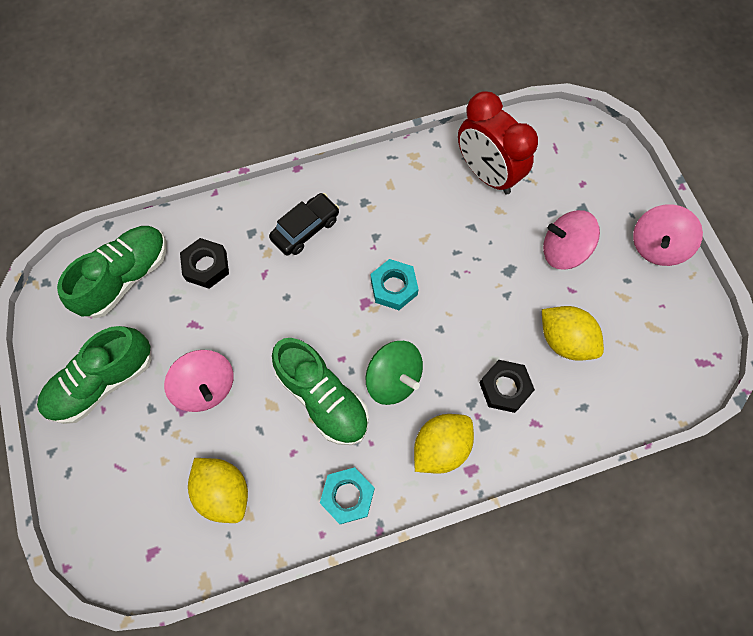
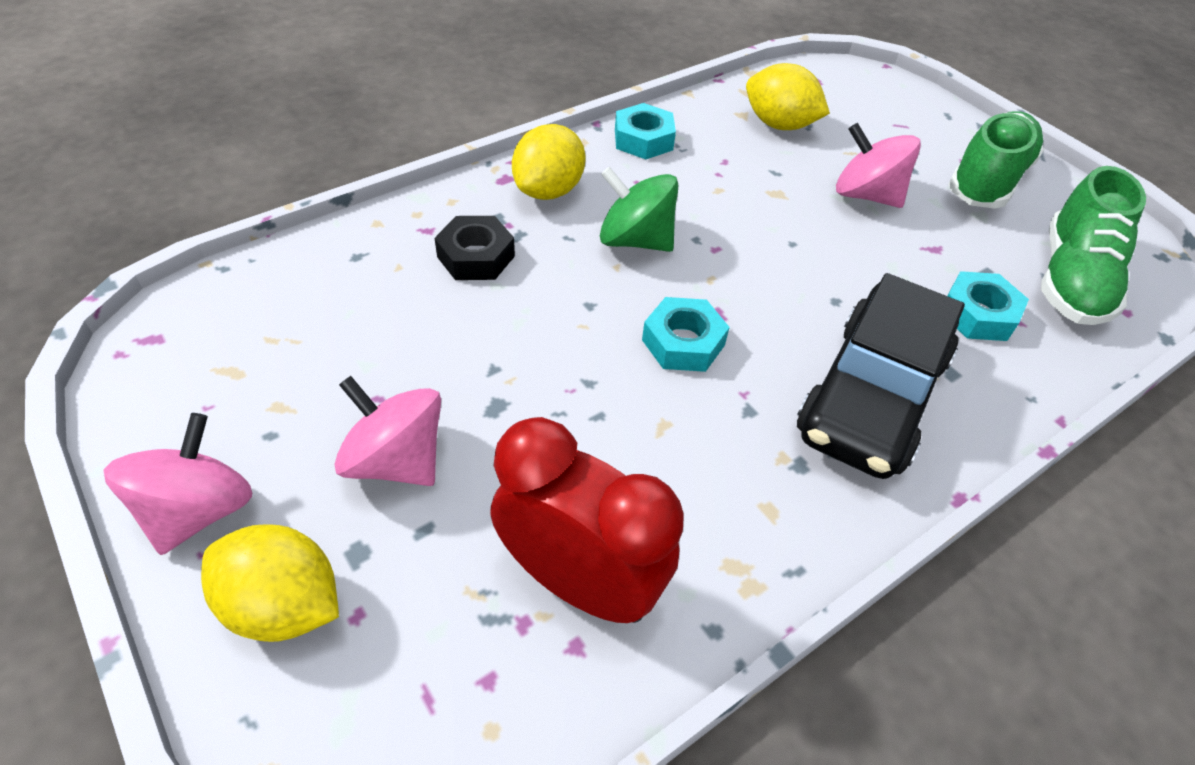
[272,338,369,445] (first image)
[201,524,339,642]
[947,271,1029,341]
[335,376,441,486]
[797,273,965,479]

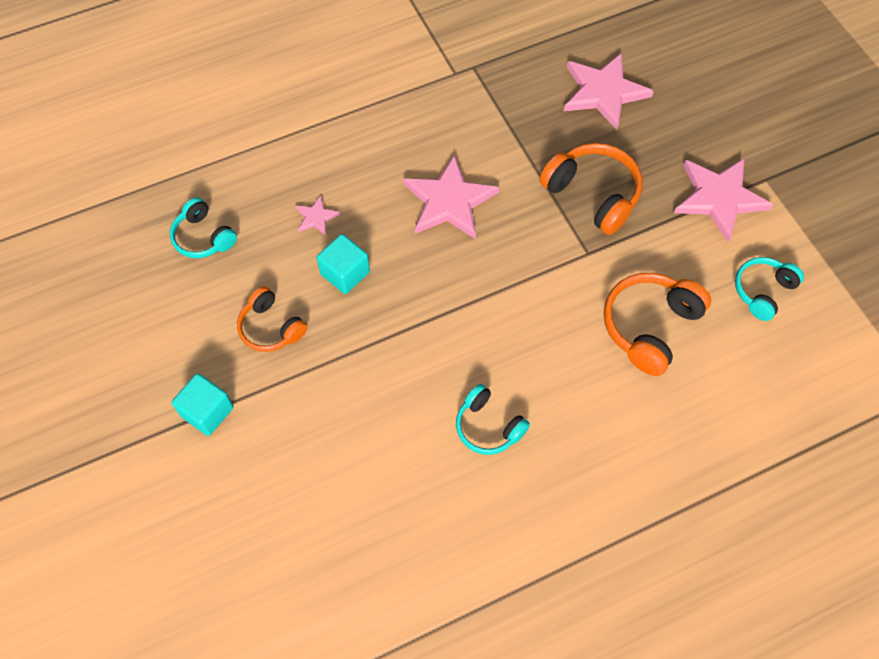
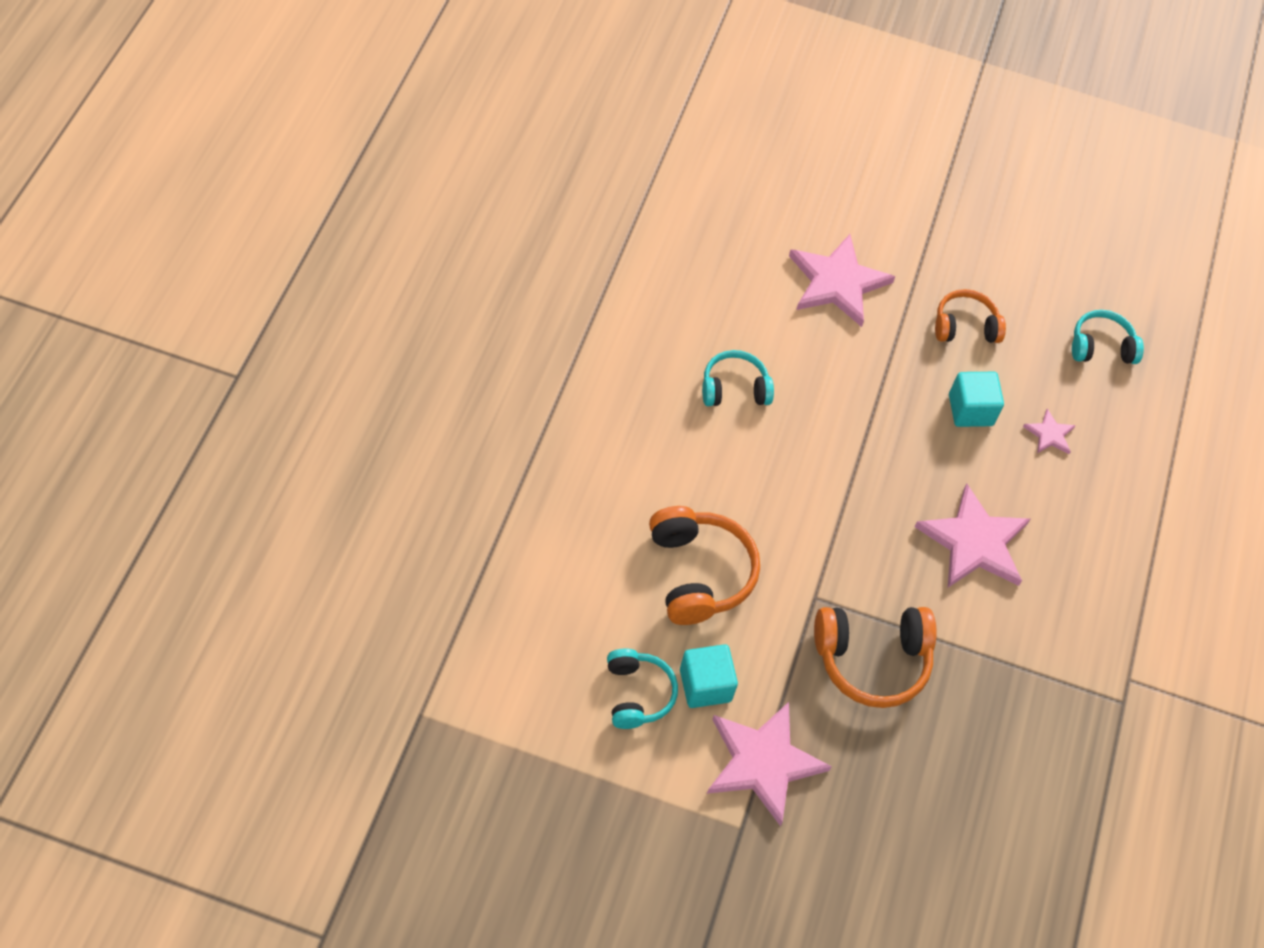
[680,644,738,708]
[789,234,895,327]

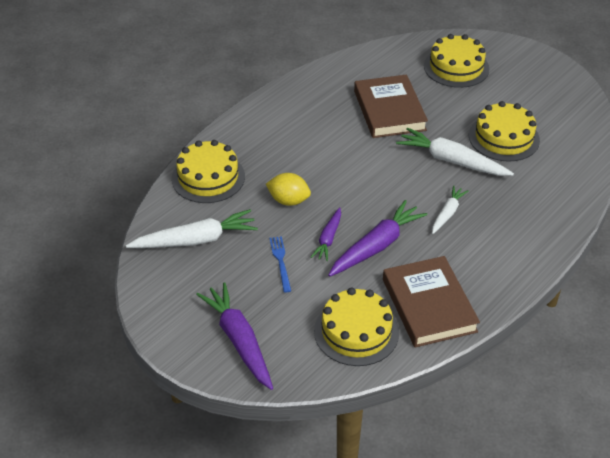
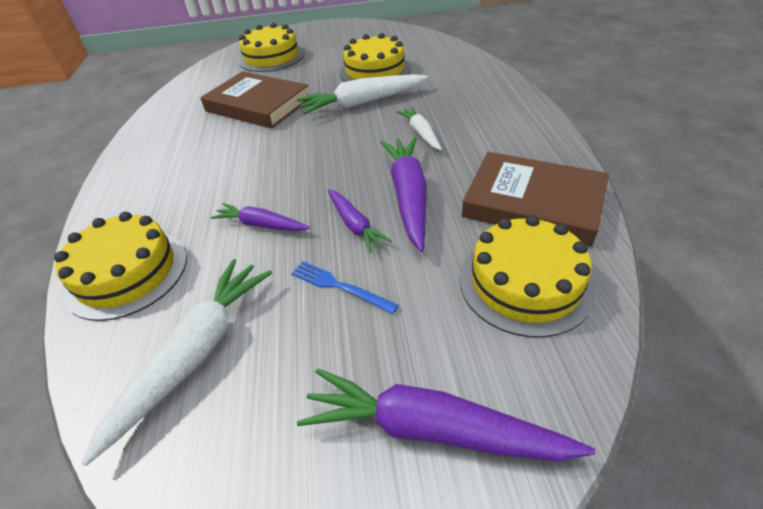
[211,203,310,231]

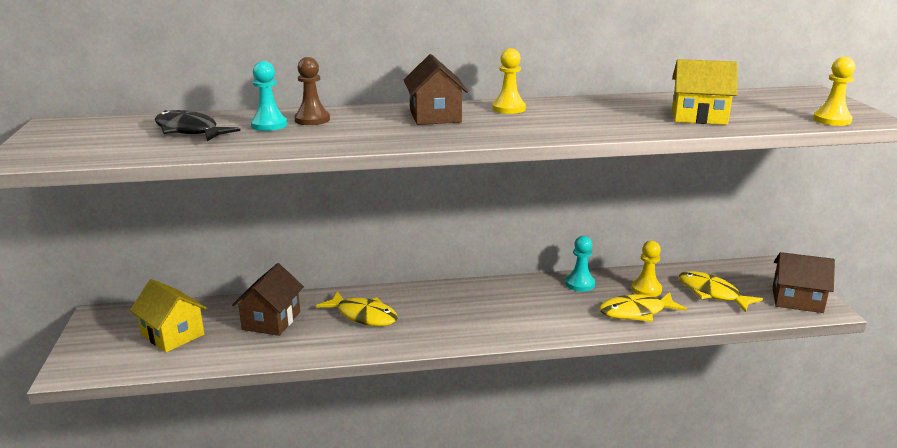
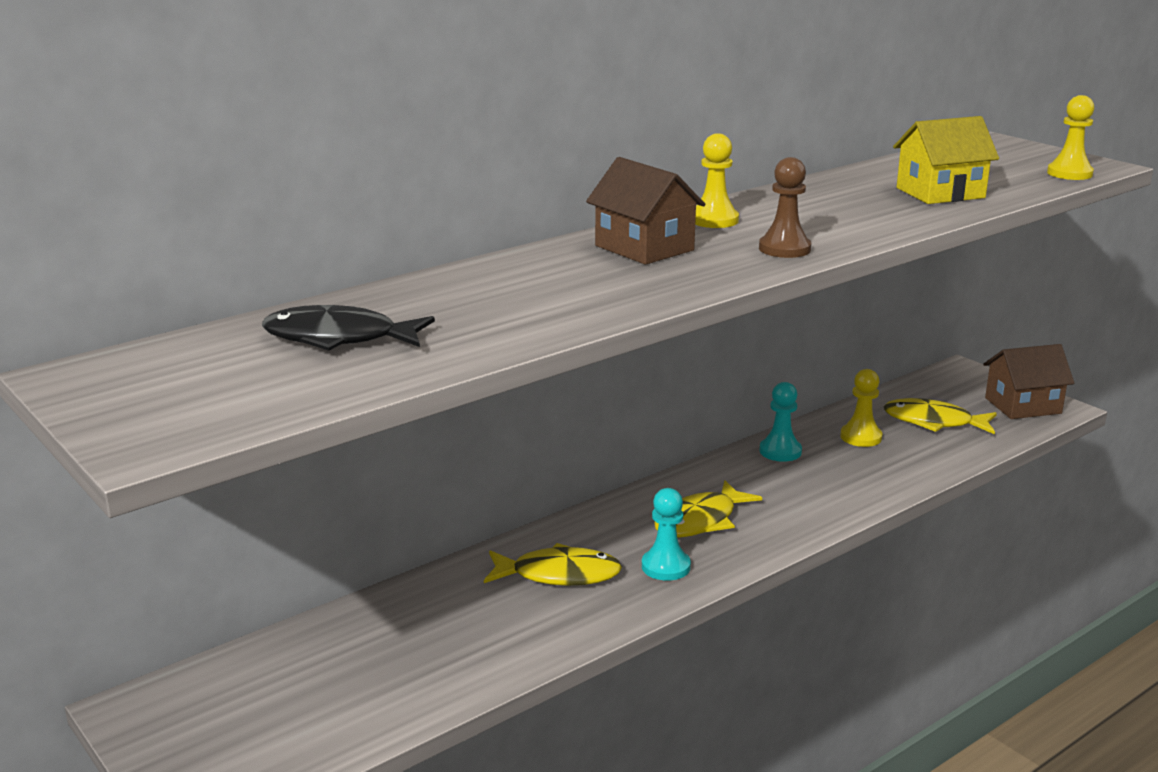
[130,279,207,352] (first image)
[232,263,304,336] (first image)
[642,488,691,581]
[759,157,812,258]
[655,480,762,537]

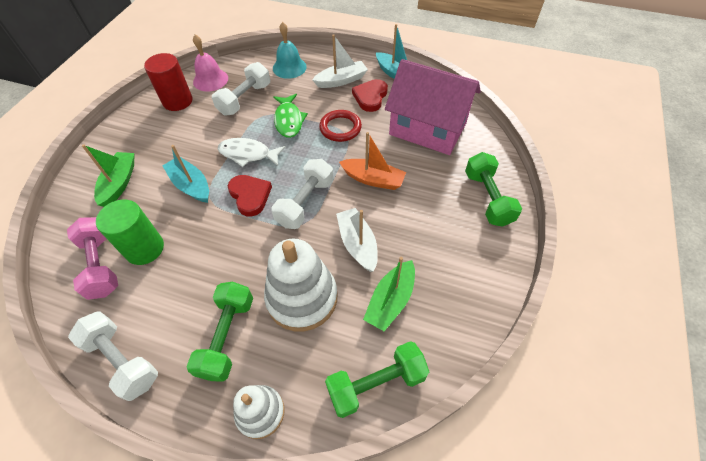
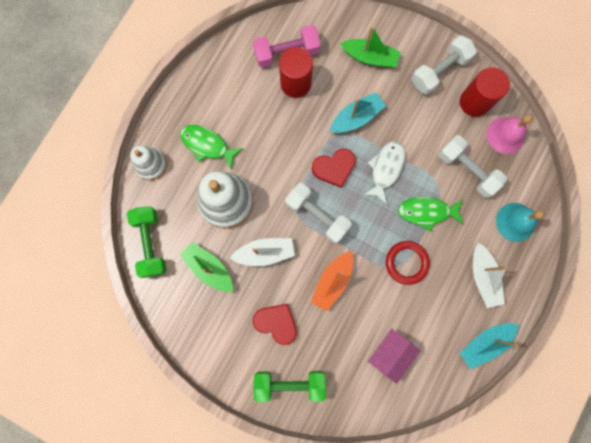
[412,35,477,95]
[253,304,297,345]
[180,125,243,169]
[279,47,313,98]
[368,329,420,384]

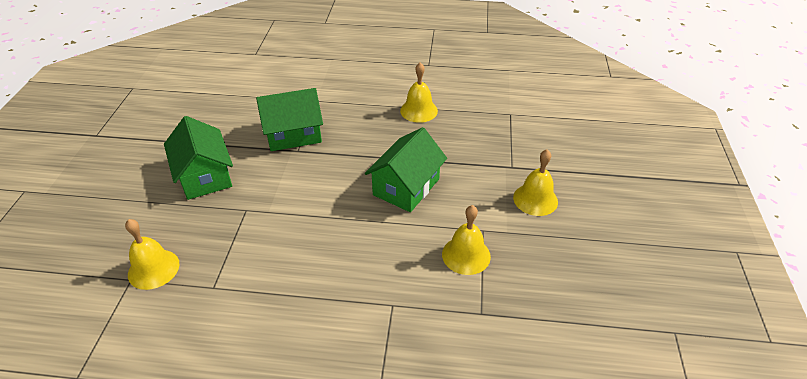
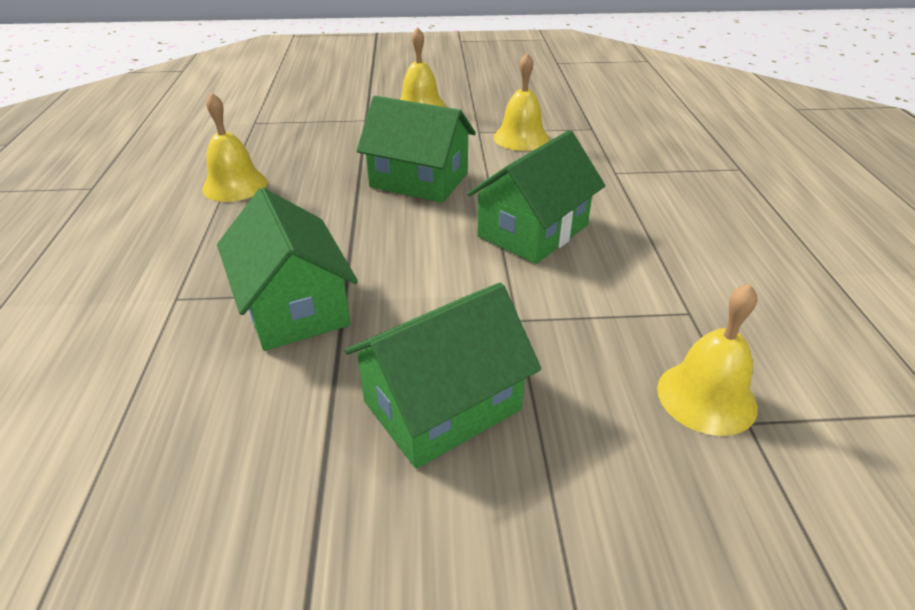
[467,130,605,264]

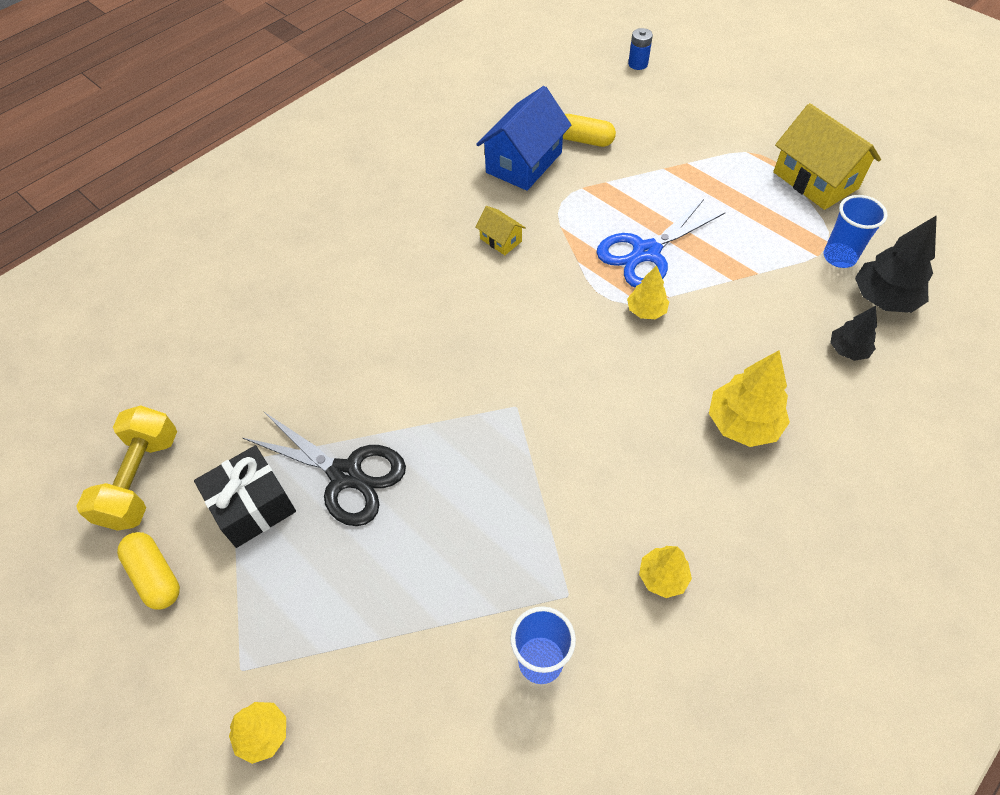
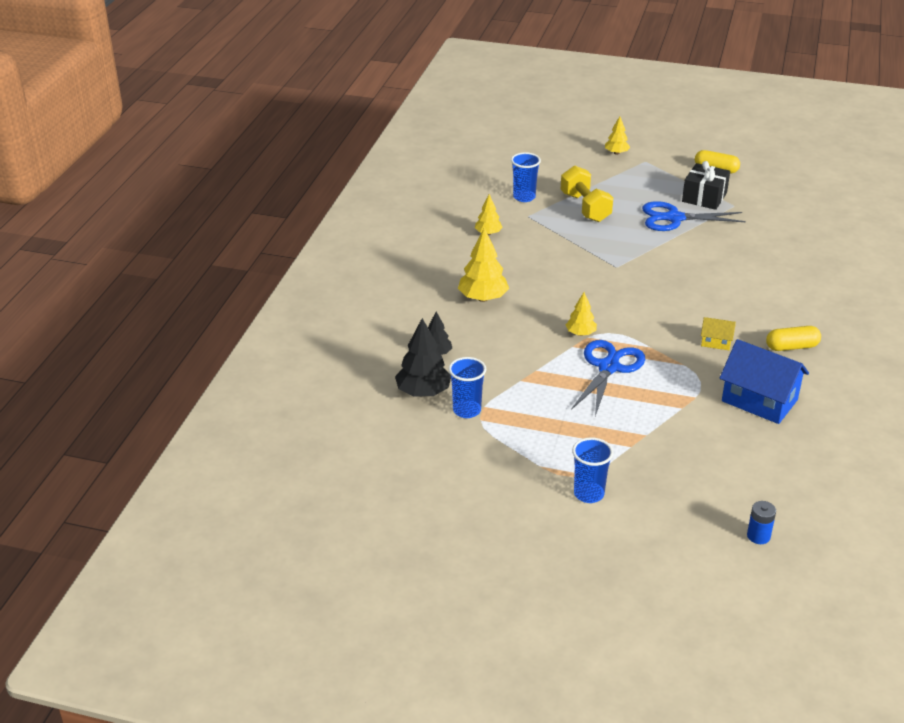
[773,103,881,210] (first image)
[572,437,613,503]
[561,165,613,222]
[766,326,821,351]
[642,201,746,231]
[720,339,809,424]

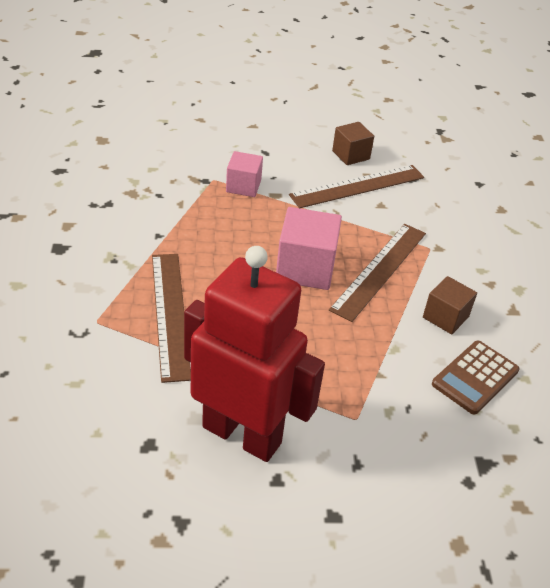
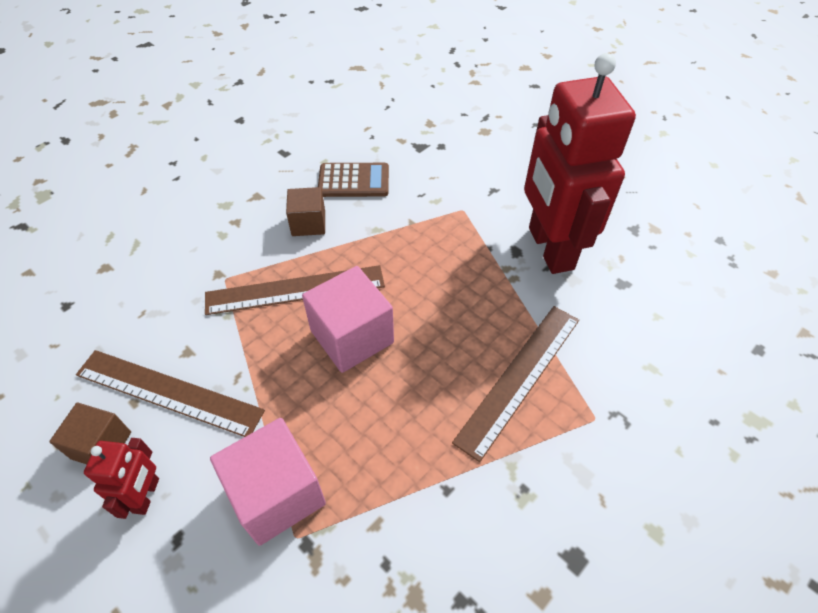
[84,438,159,519]
[210,418,326,546]

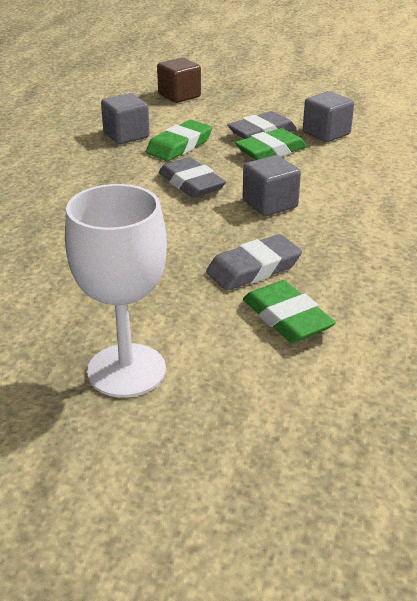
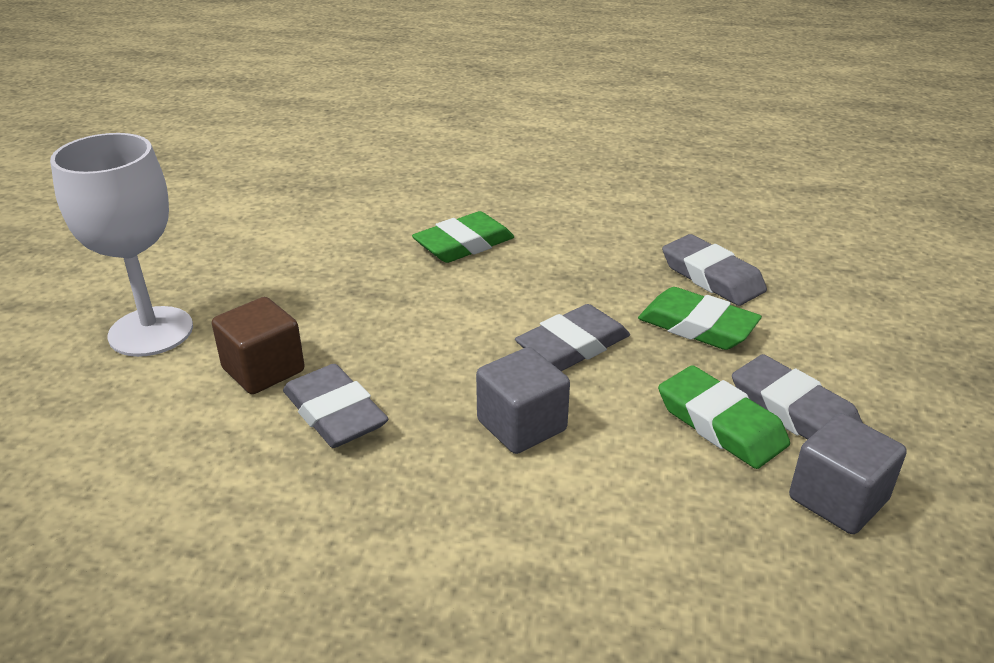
[212,297,305,394]
[412,211,514,263]
[662,234,767,306]

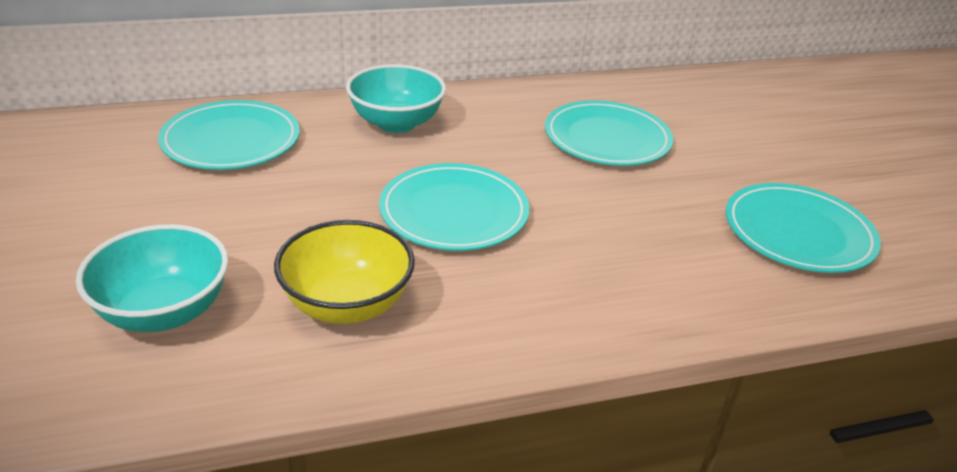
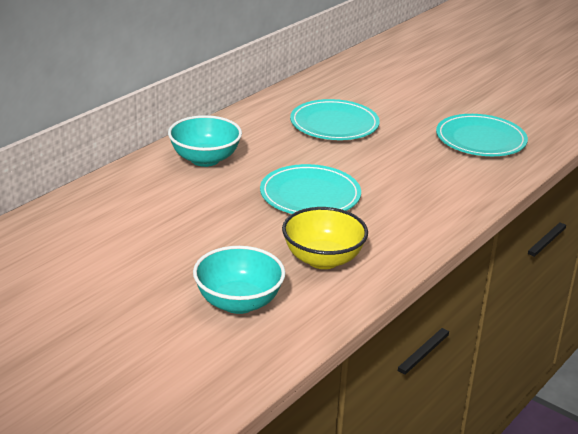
[158,100,300,170] (first image)

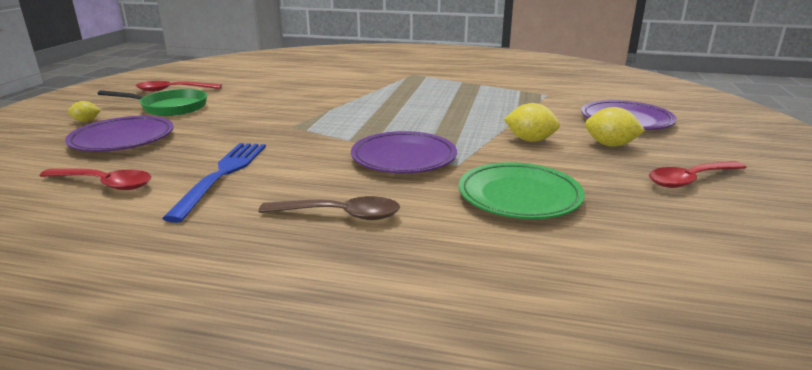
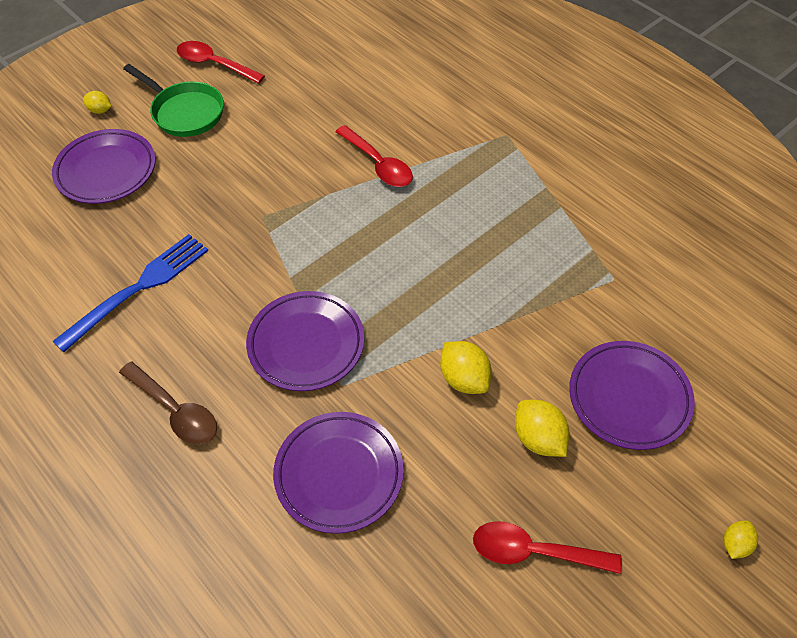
[724,521,758,559]
[335,125,413,187]
[273,412,404,534]

